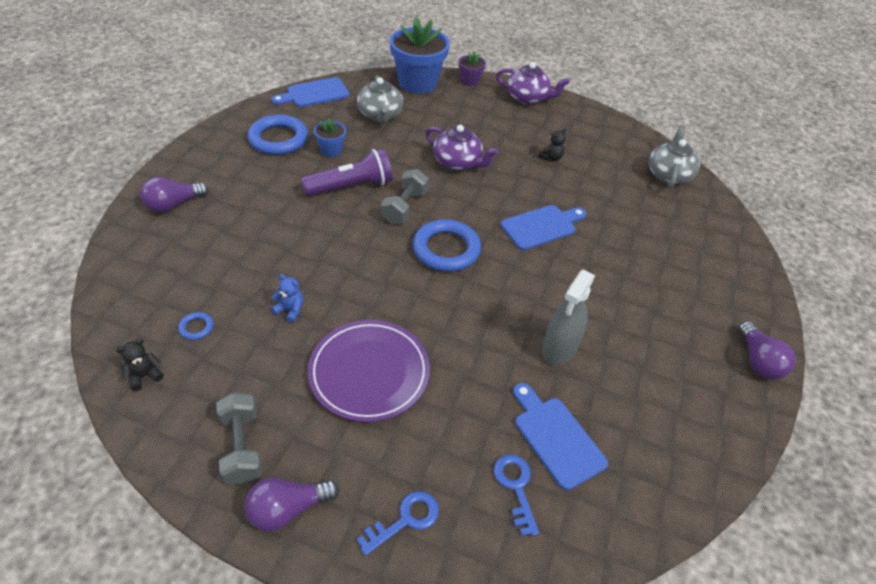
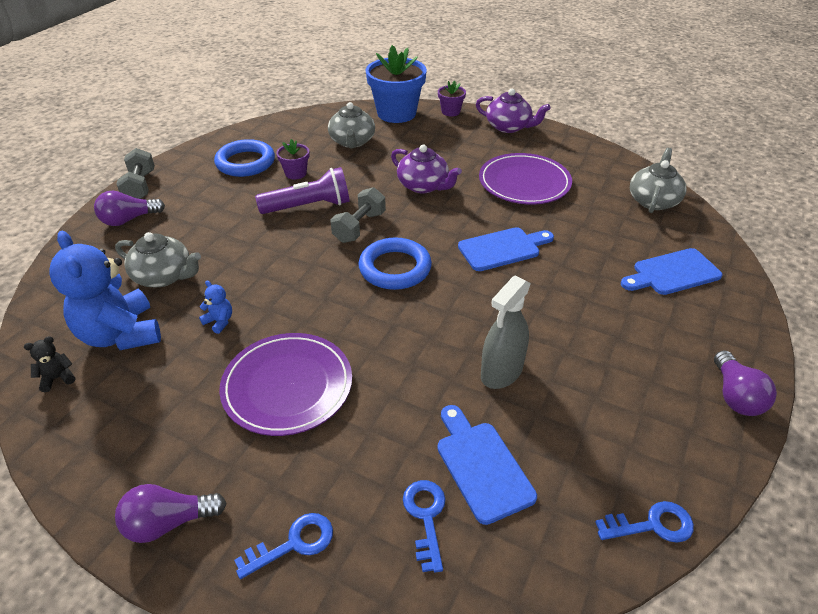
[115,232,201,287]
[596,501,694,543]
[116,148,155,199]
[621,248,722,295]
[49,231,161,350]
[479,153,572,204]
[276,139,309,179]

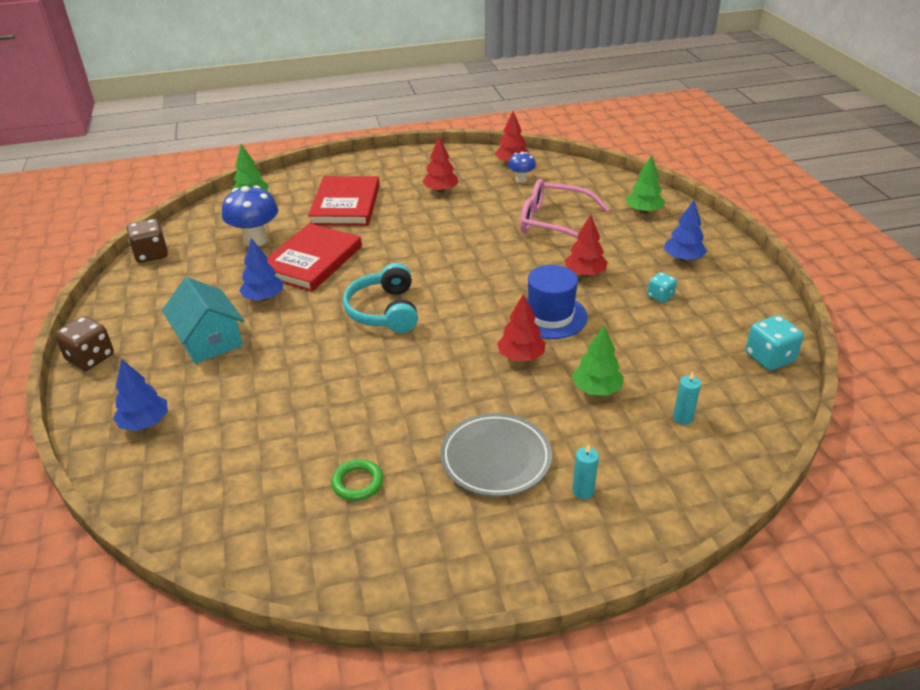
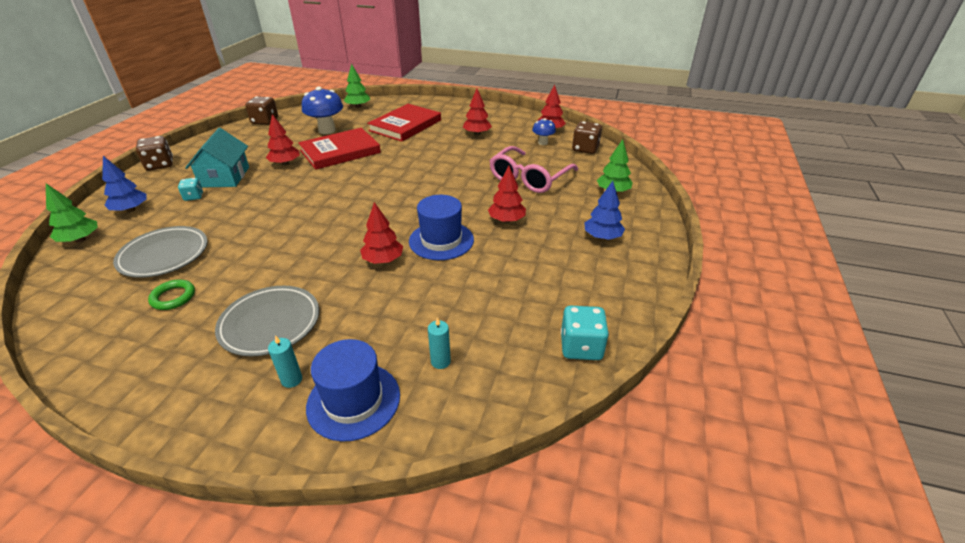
[343,263,418,333] (first image)
[113,226,208,278]
[306,339,400,442]
[572,121,602,154]
[46,183,98,243]
[178,178,203,201]
[266,114,300,166]
[489,146,578,193]

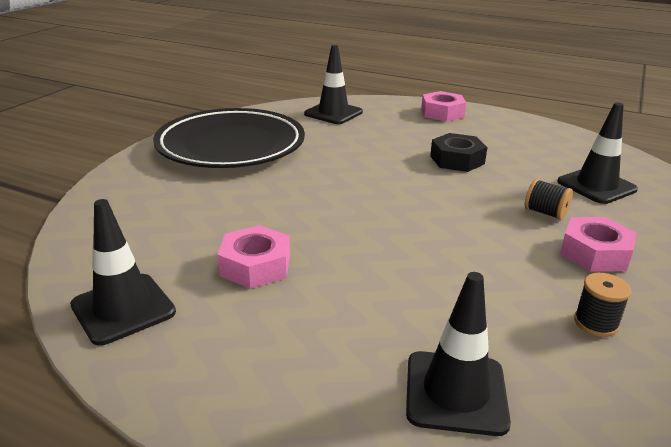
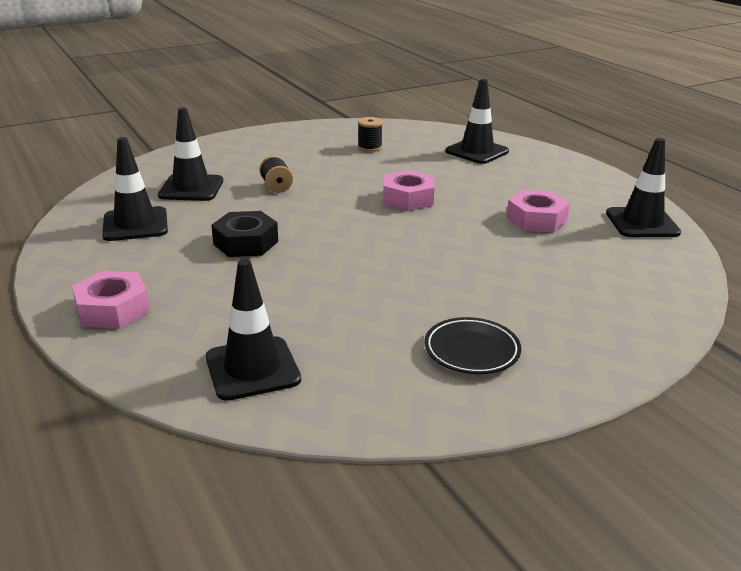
[102,137,168,241]
[383,170,435,211]
[424,317,521,374]

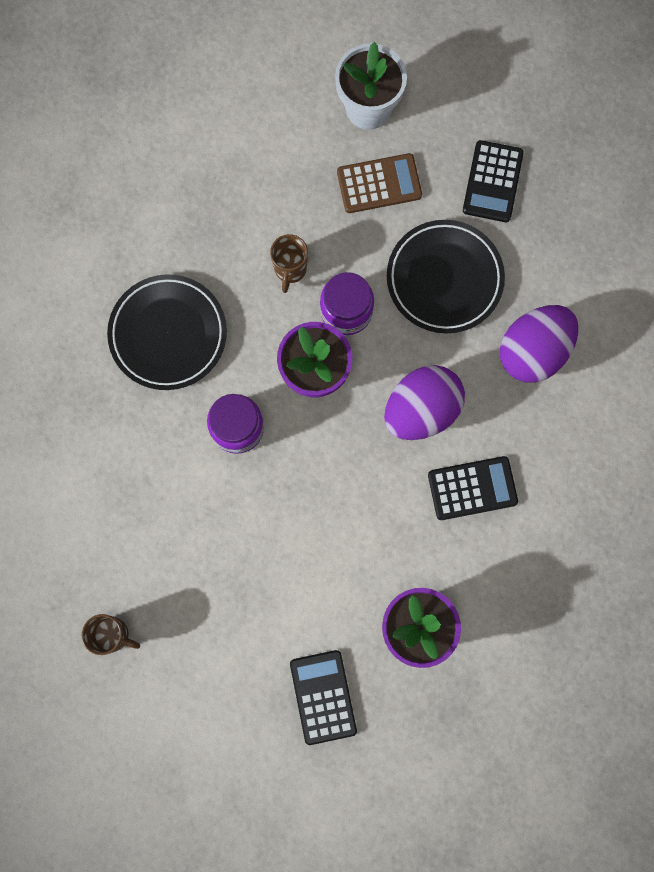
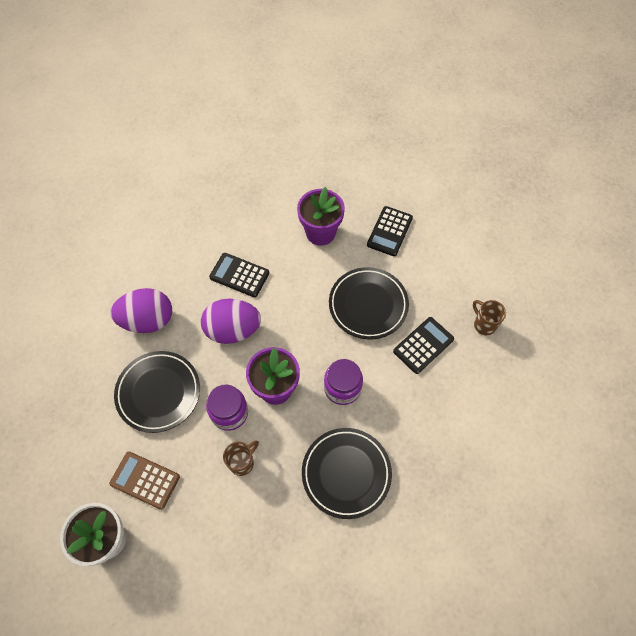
[329,267,409,339]
[393,317,454,374]

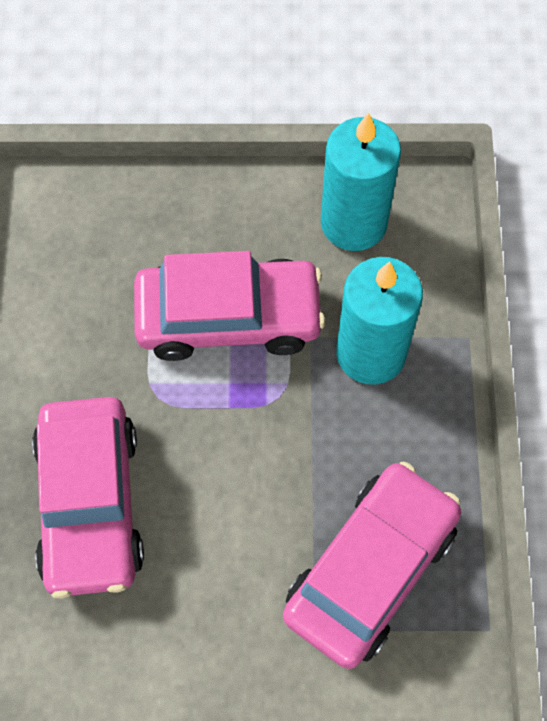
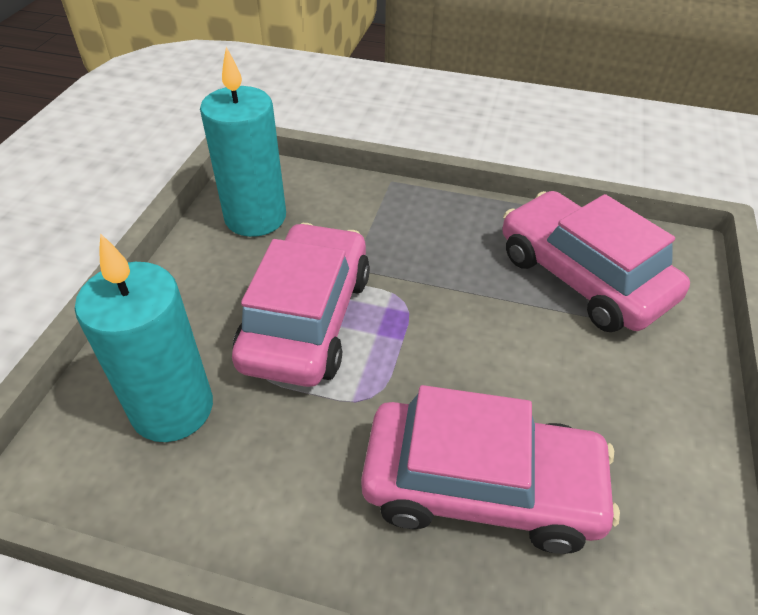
[75,233,213,442]

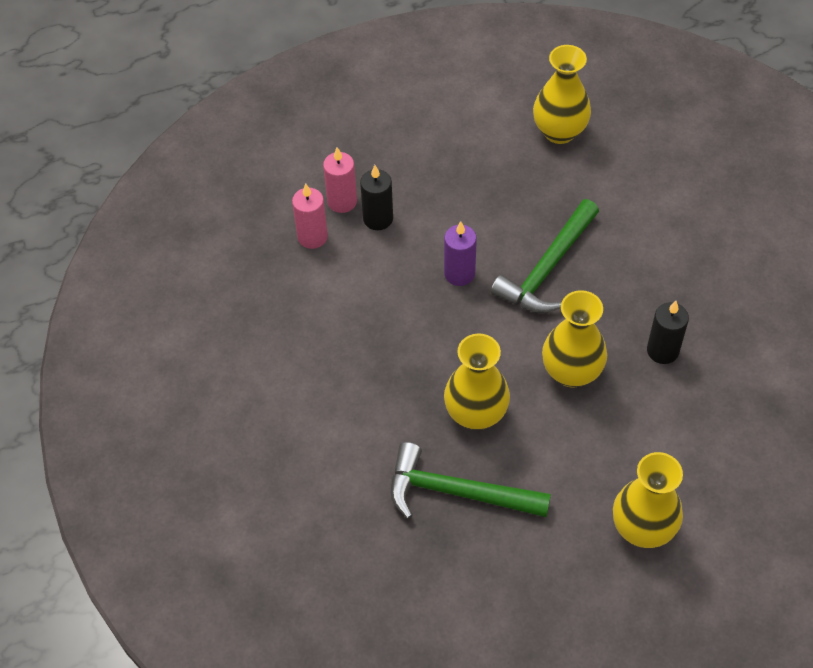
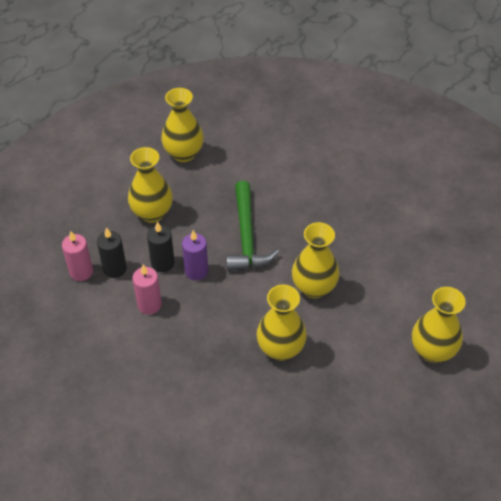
[391,442,551,519] (first image)
[128,147,173,223]
[132,265,162,314]
[147,222,175,272]

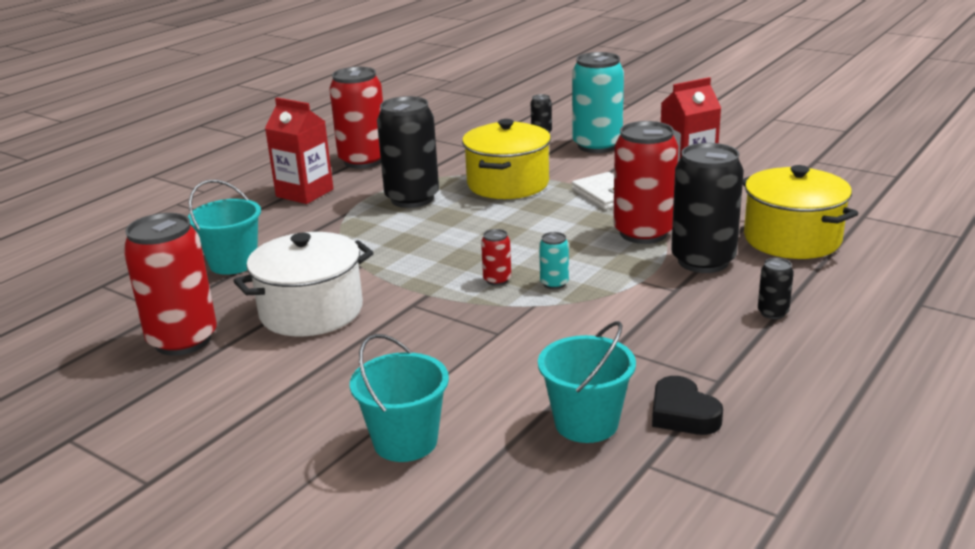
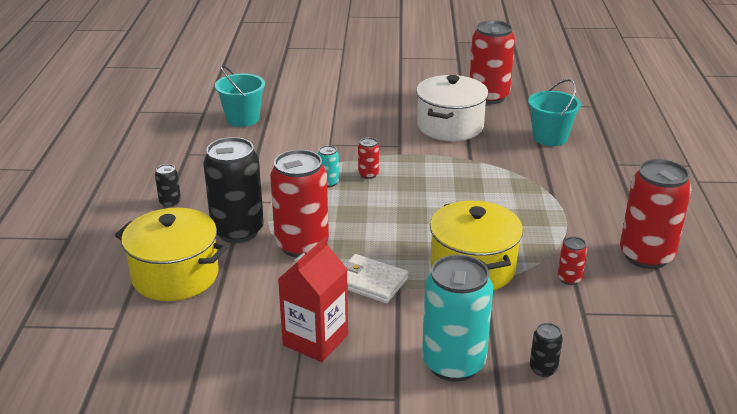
[265,98,334,204] (first image)
[350,334,449,462] (first image)
[377,96,439,208] (first image)
[652,376,723,435] (first image)
[558,237,587,285]

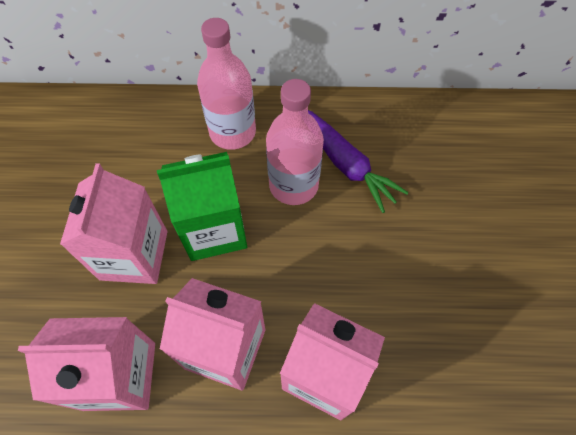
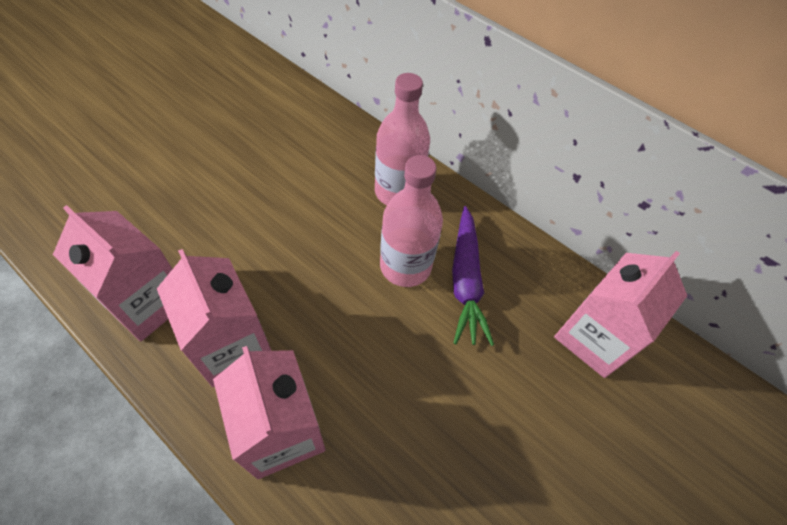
[157,152,247,261] (first image)
[554,251,687,378]

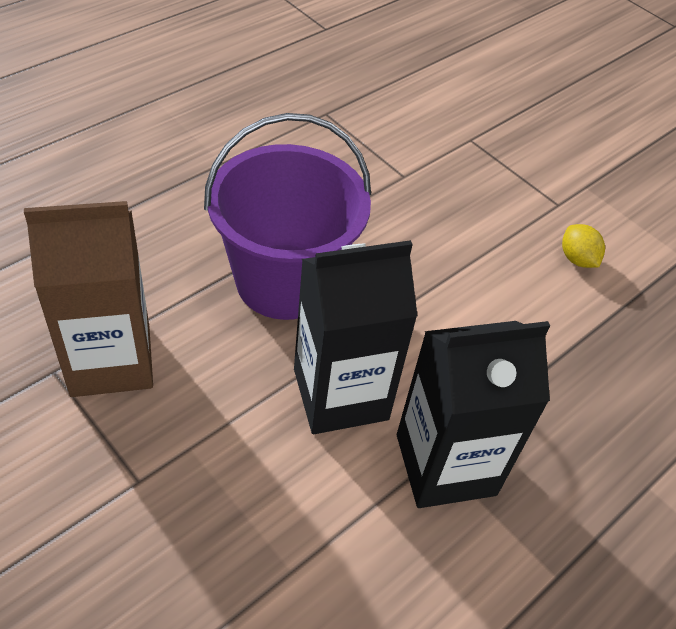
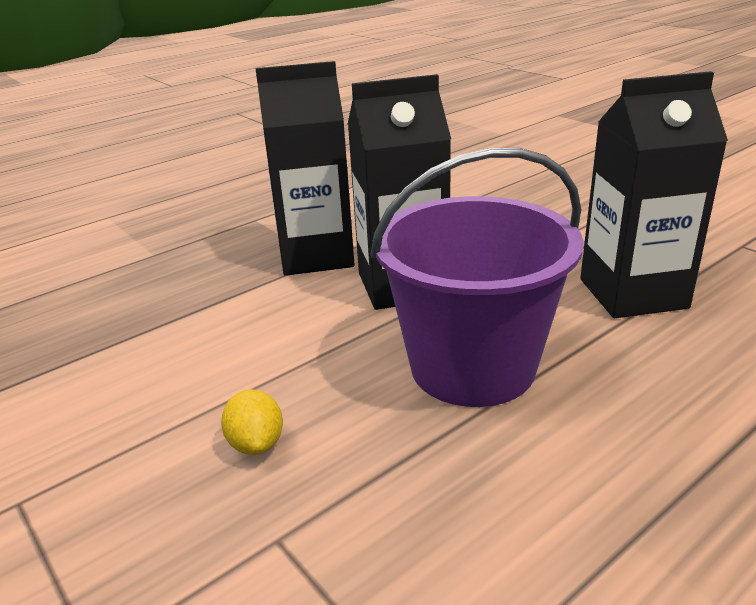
[221,389,283,455]
[580,71,728,318]

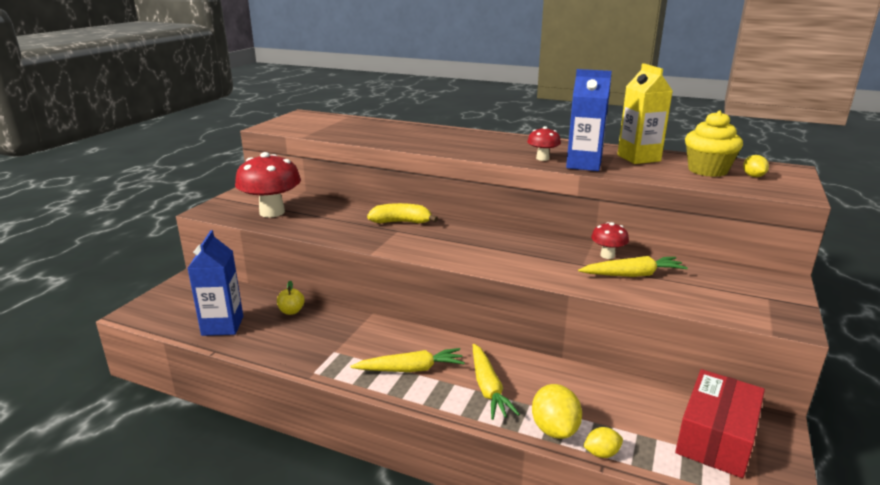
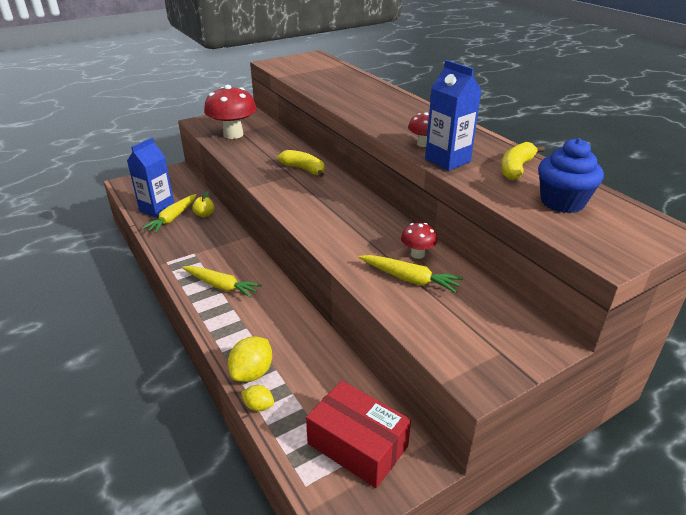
[743,155,769,177] (first image)
[141,194,196,233]
[501,142,545,180]
[538,138,604,213]
[306,381,411,488]

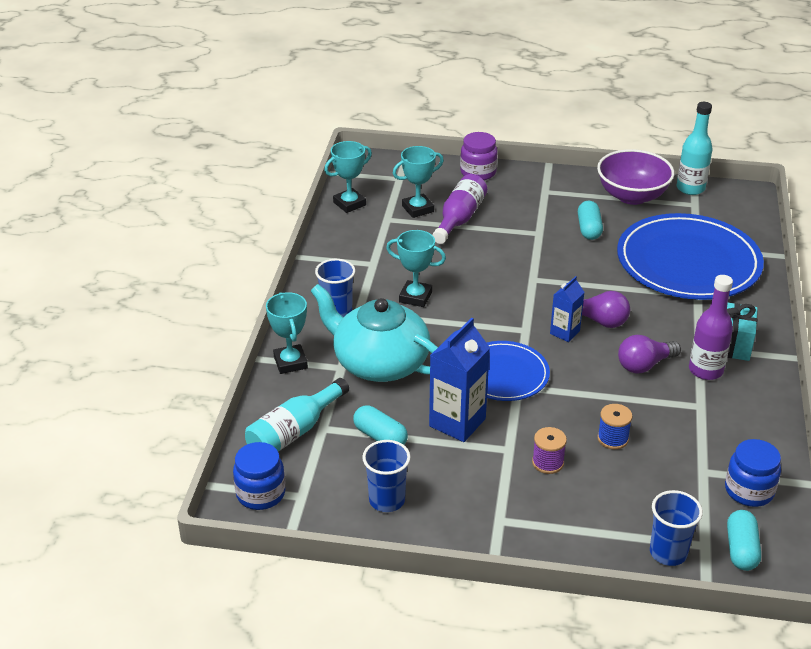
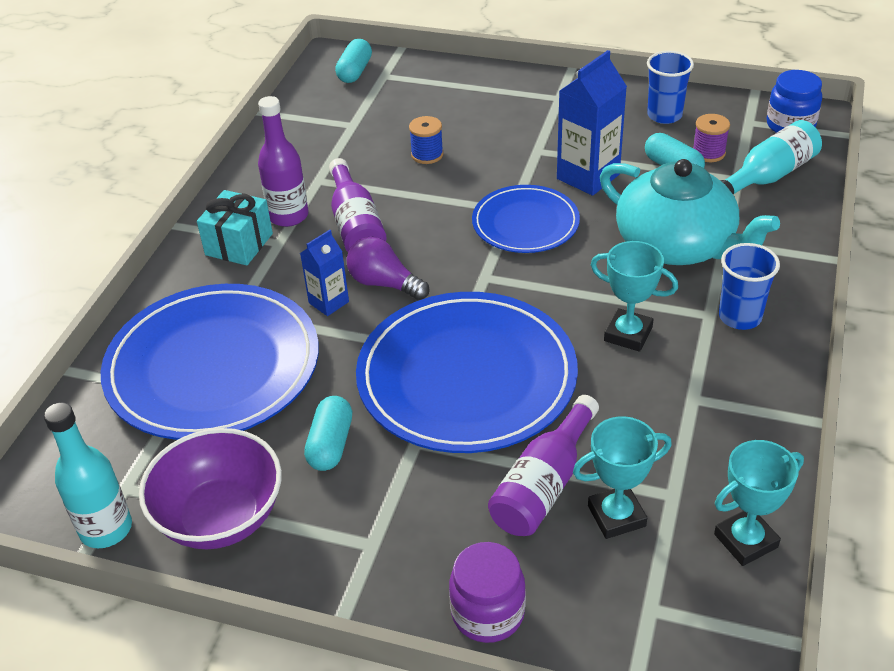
[266,292,308,374] (first image)
[650,490,703,566] (first image)
[725,439,781,507] (first image)
[356,292,578,453]
[693,114,730,162]
[300,230,349,316]
[329,158,387,252]

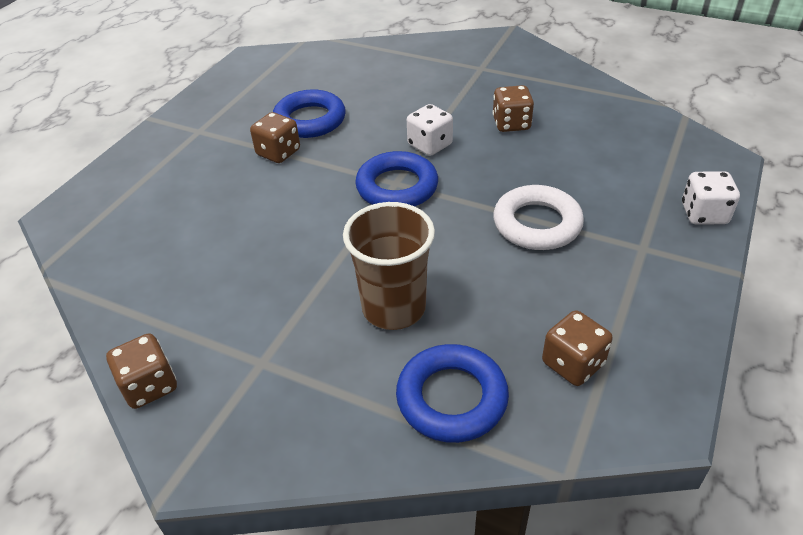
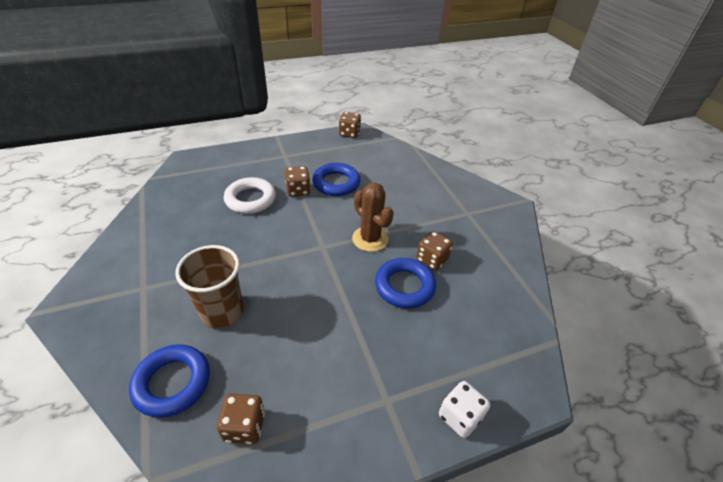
[339,112,361,138]
[375,258,436,309]
[224,177,276,214]
[352,183,394,252]

